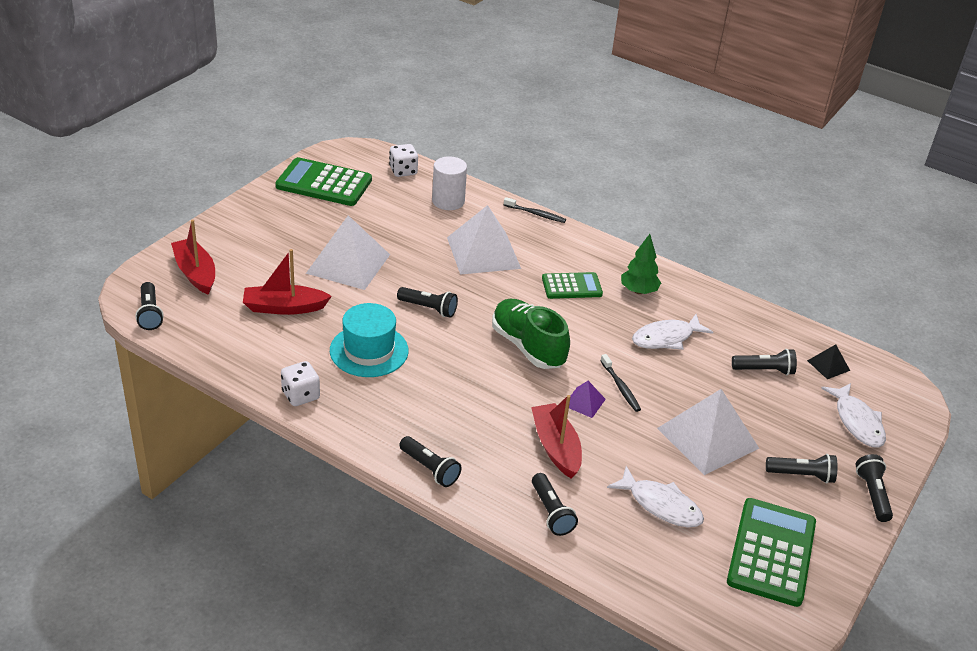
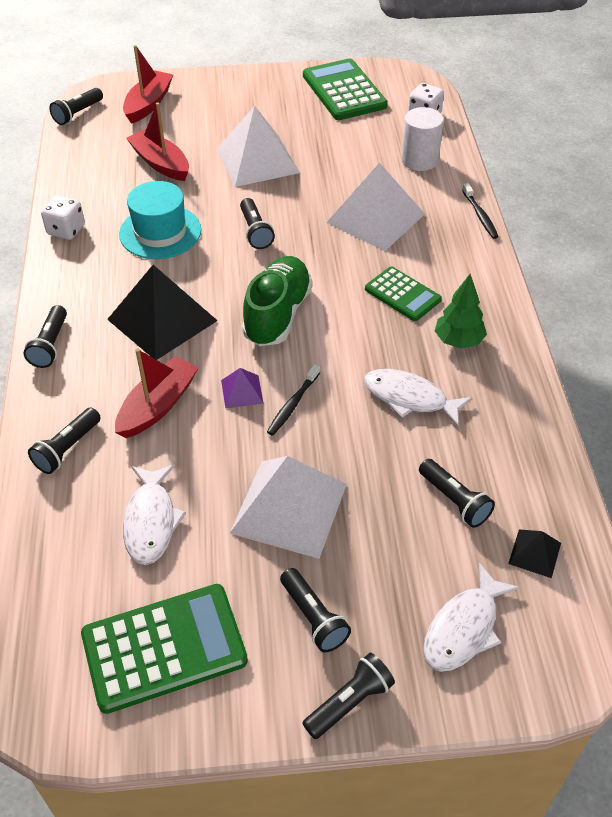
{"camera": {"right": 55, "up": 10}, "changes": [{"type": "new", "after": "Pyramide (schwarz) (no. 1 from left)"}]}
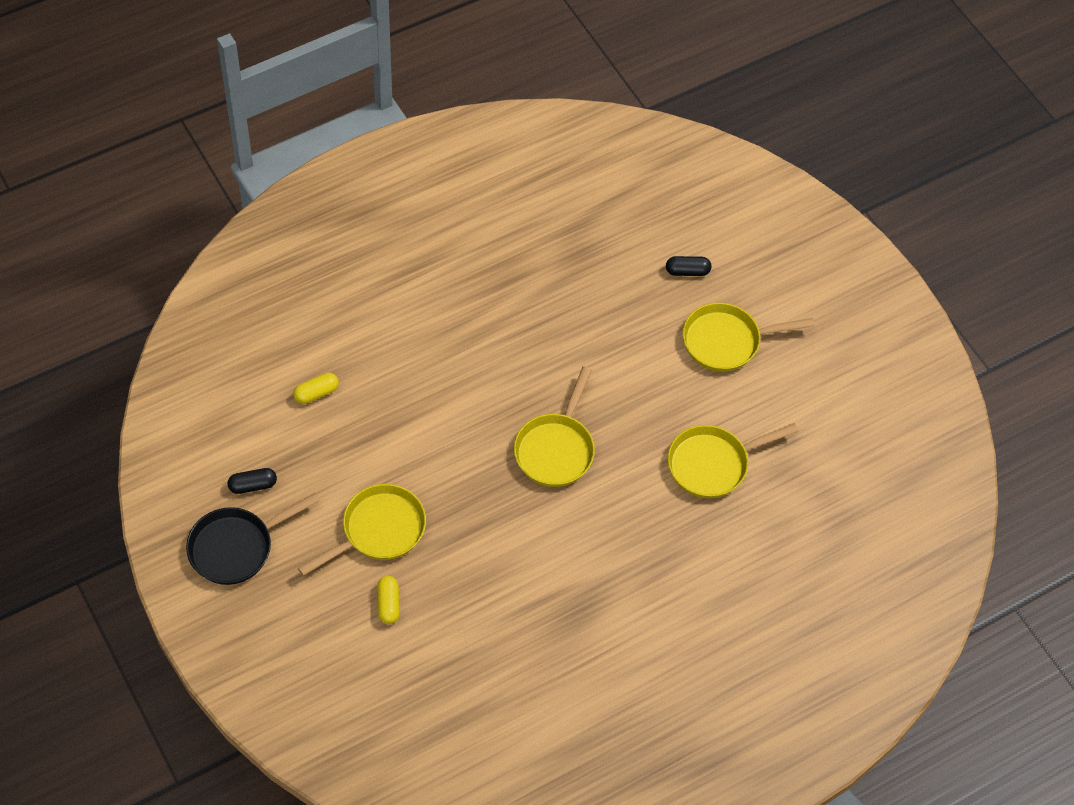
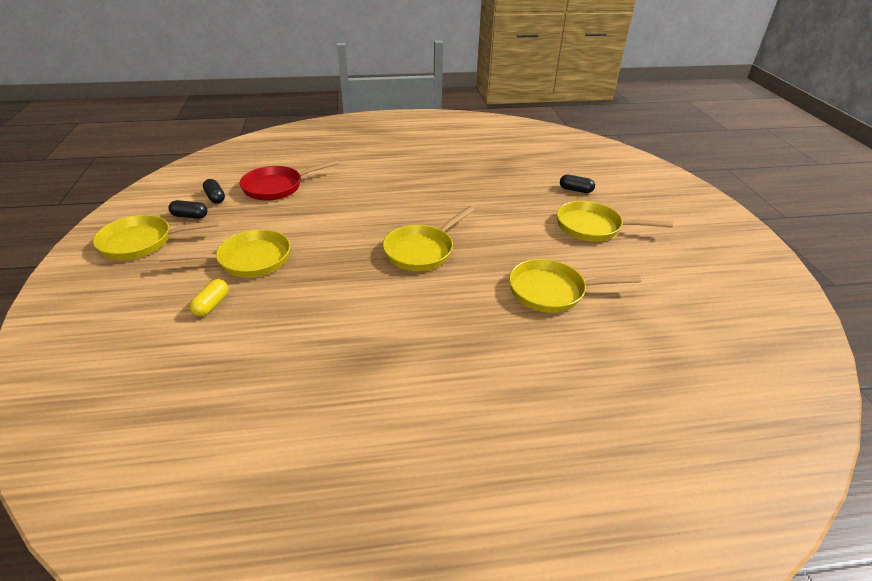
{"camera": {"right": 25, "up": -20}, "changes": [{"type": "new", "after": "Kapsel (schwarz) (no. 2 from left)"}, {"type": "swapped", "before": "Kapsel (gelb) (no. 1 from left)", "after": "Pfanne (rot)"}, {"type": "repainted", "before": "Pfanne (schwarz)", "after": "Pfanne (gelb) (no. 1 from left)"}]}
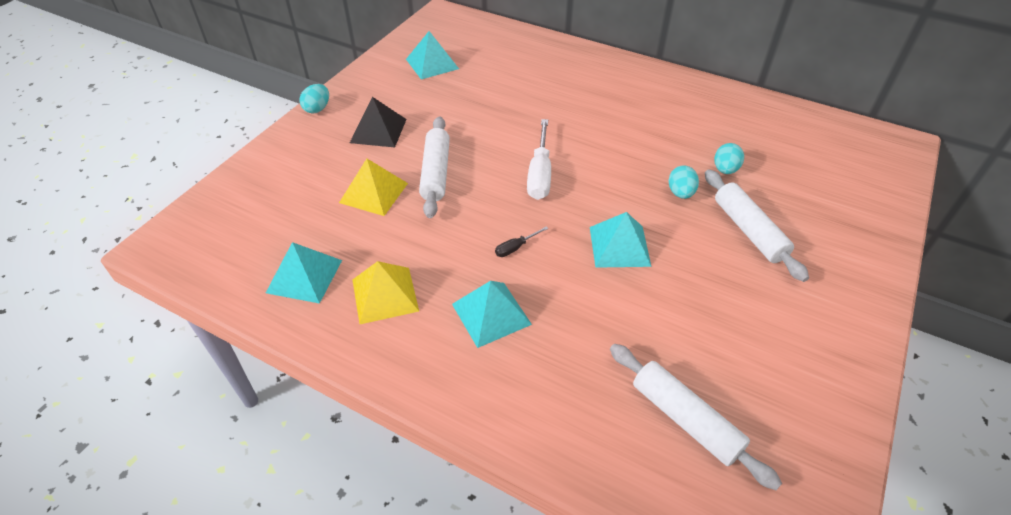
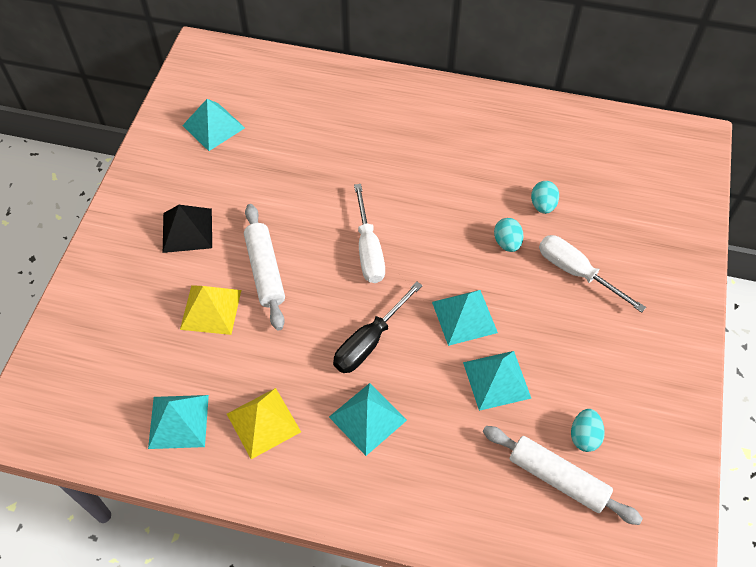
{"camera": {"right": -15, "up": 10}, "changes": [{"type": "new", "after": "Pyramide (türkis) (no. 5 from left)"}, {"type": "shifted", "before": "Ei (türkis) (no. 1 from left in the first image)", "after": "Ei (türkis) (no. 3 from left)"}, {"type": "swapped", "before": "Nudelholz (weiß) (no. 3 from left)", "after": "Schraubenzieher (weiß) (no. 2 from left)"}, {"type": "scaled", "before": "Schraubenzieher (schwarz)", "scale": 2.09}]}
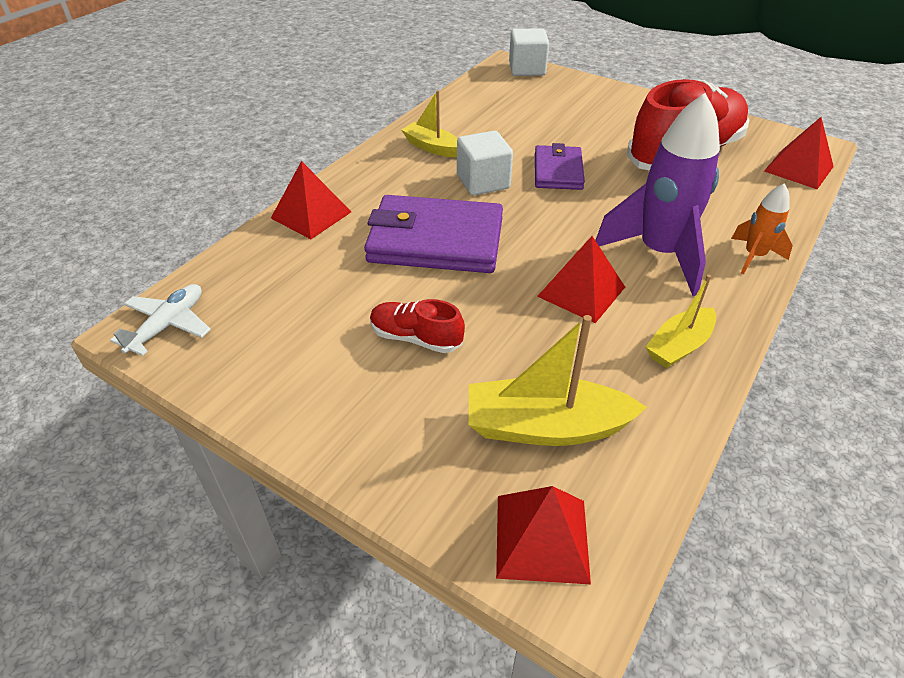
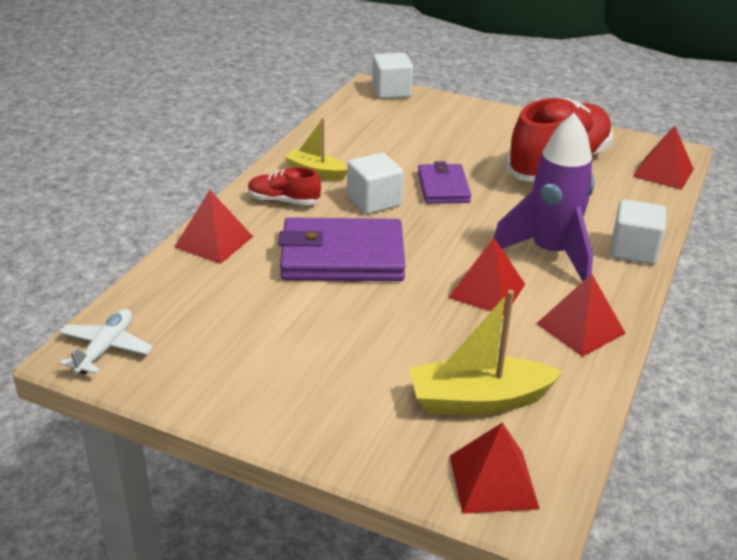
{"camera": {"right": -10, "up": -10}, "changes": [{"type": "shifted", "before": "Schuh (rot) (no. 1 from left)"}, {"type": "swapped", "before": "Boot (gelb) (no. 3 from left)", "after": "Pyramide (rot) (no. 4 from left)"}, {"type": "swapped", "before": "Rakete (orange)", "after": "Kubus (weiß) (no. 3 from left)"}]}
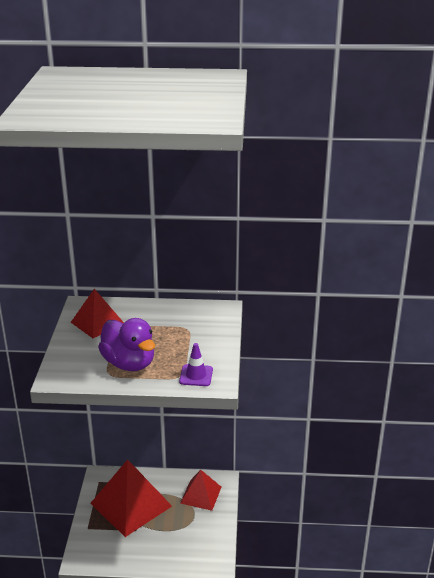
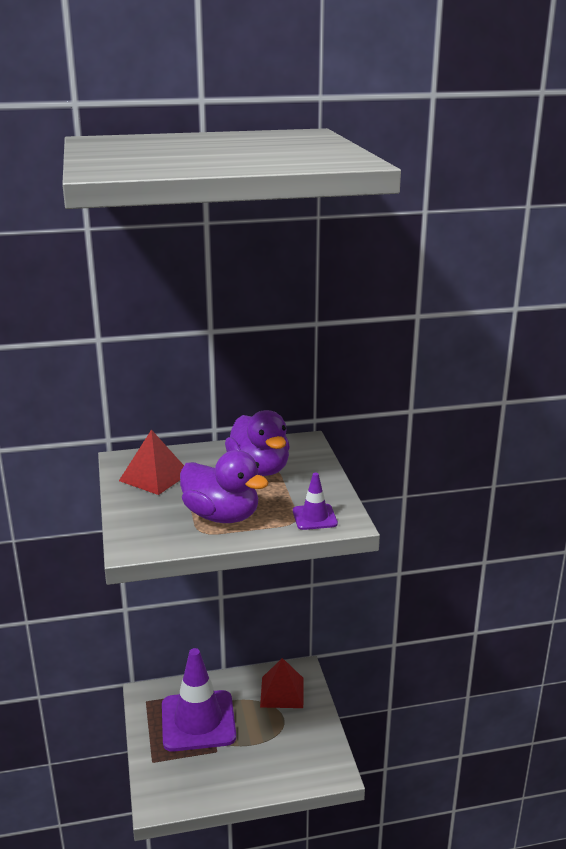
{"camera": {"right": -15, "up": -5}, "changes": [{"type": "new", "after": "Ente (lila) (no. 2 from left)"}, {"type": "swapped", "before": "Pyramide (rot) (no. 2 from left)", "after": "Leitkegel (lila) (no. 1 from left)"}]}
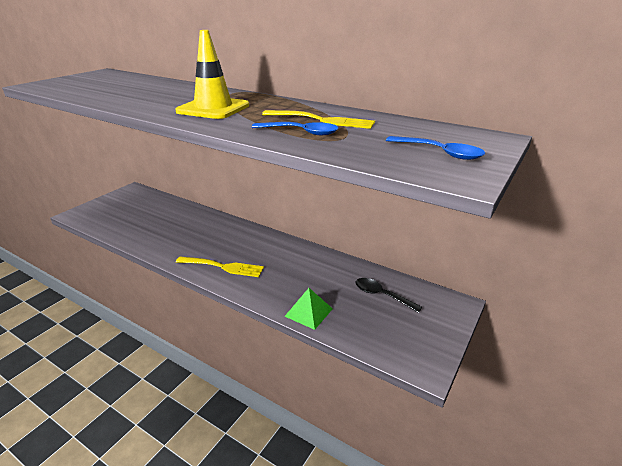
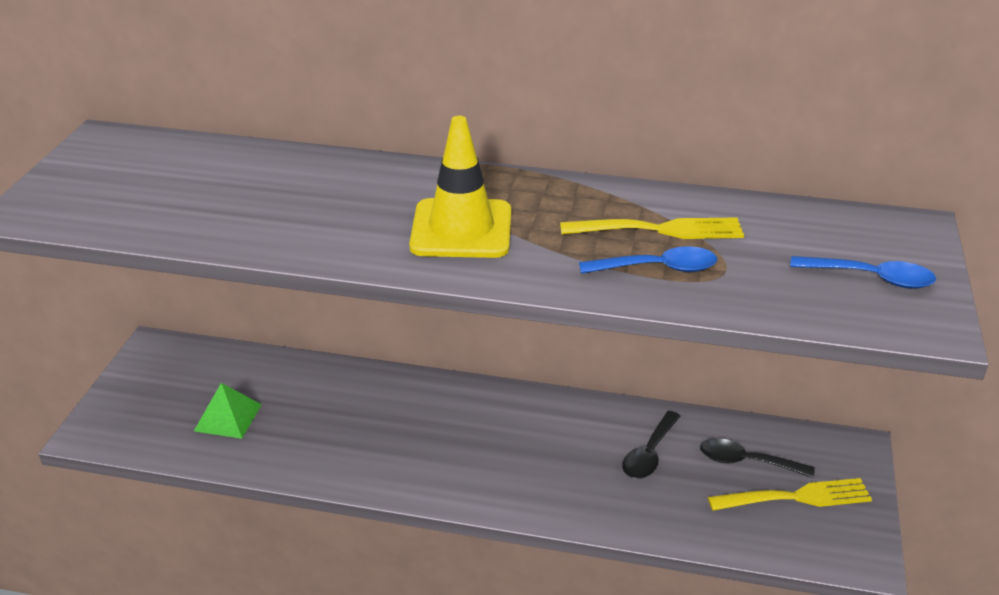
{"camera": {"right": -20, "up": 5}, "changes": [{"type": "new", "after": "Löffel (schwarz) (no. 1 from left)"}, {"type": "shifted", "before": "Gabel (gelb) (no. 1 from left in the first image)", "after": "Gabel (gelb) (no. 2 from left)"}, {"type": "shifted", "before": "Pyramide (grün)"}]}
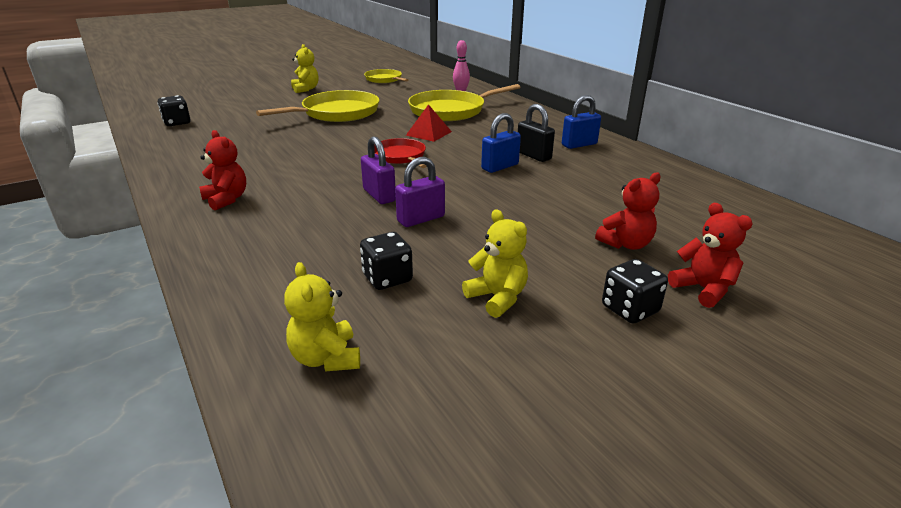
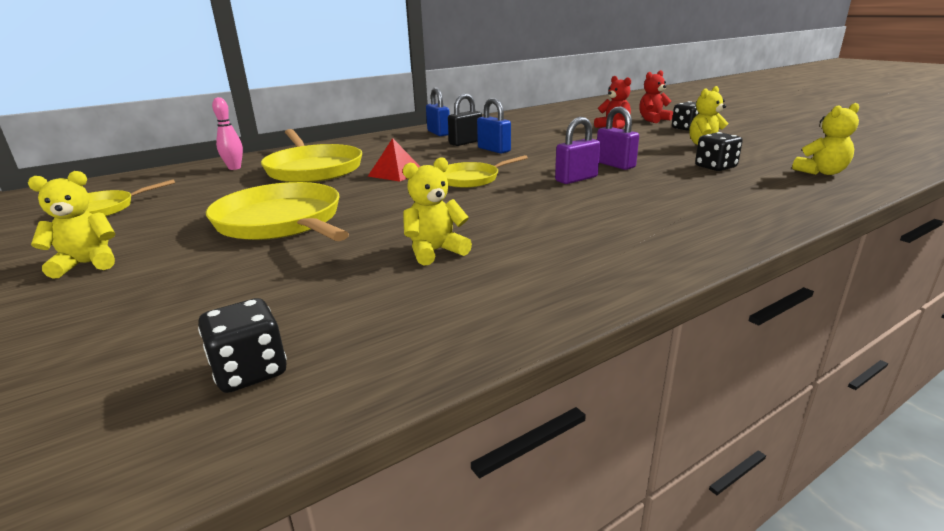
{"camera": {"right": -90, "up": -5}, "changes": [{"type": "gone", "before": "Teddybär (rot) (no. 1 from left)"}, {"type": "new", "after": "Teddybär (gelb) (no. 2 from left)"}, {"type": "repainted", "before": "Pfanne (rot)", "after": "Pfanne (gelb) (no. 4 from left)"}]}
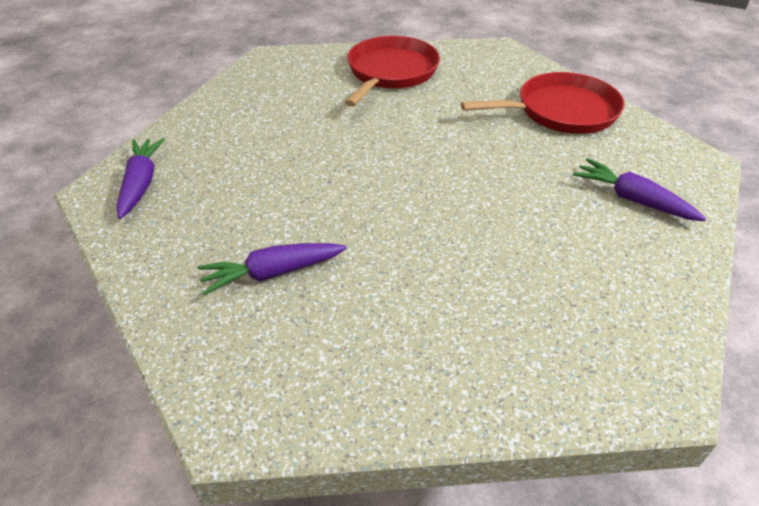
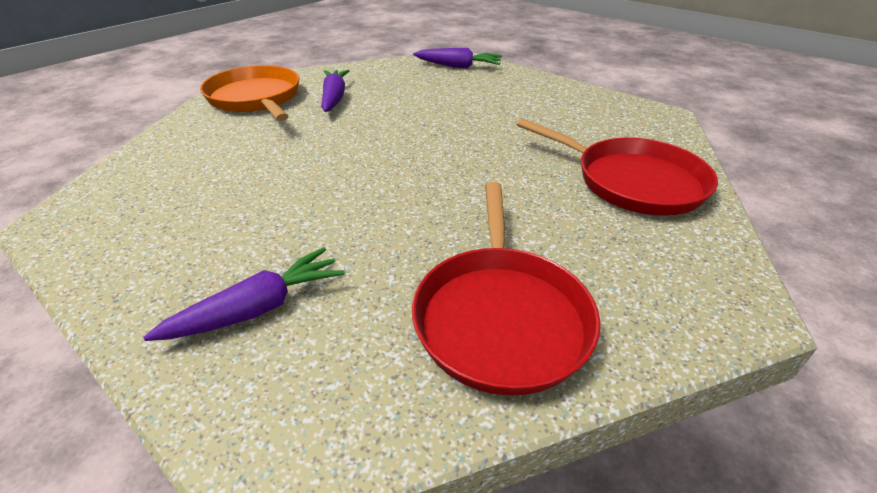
{"camera": {"right": 105, "up": -5}, "changes": [{"type": "new", "after": "Pfanne (orange)"}]}
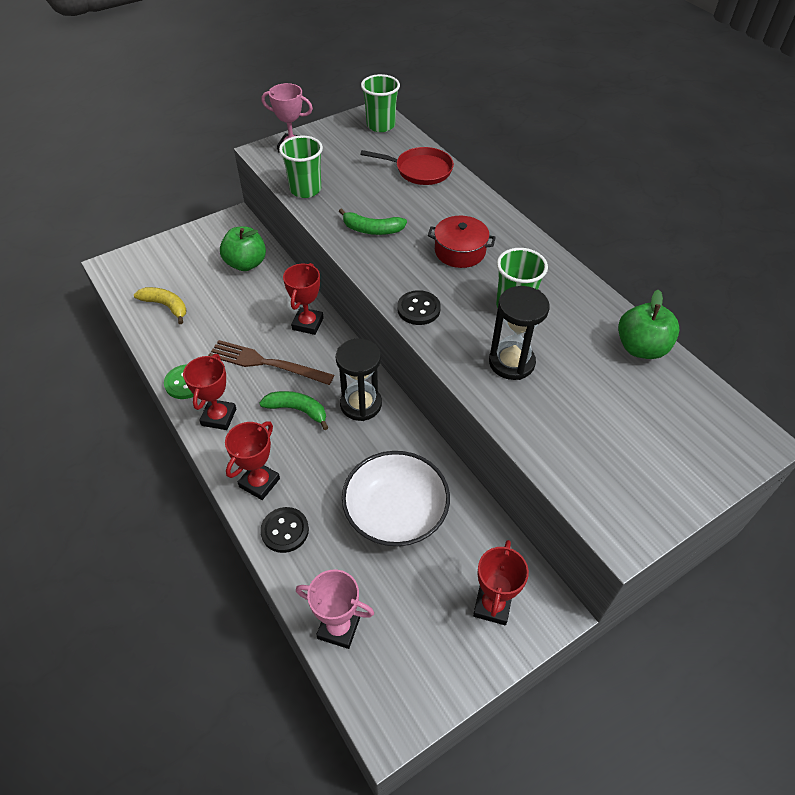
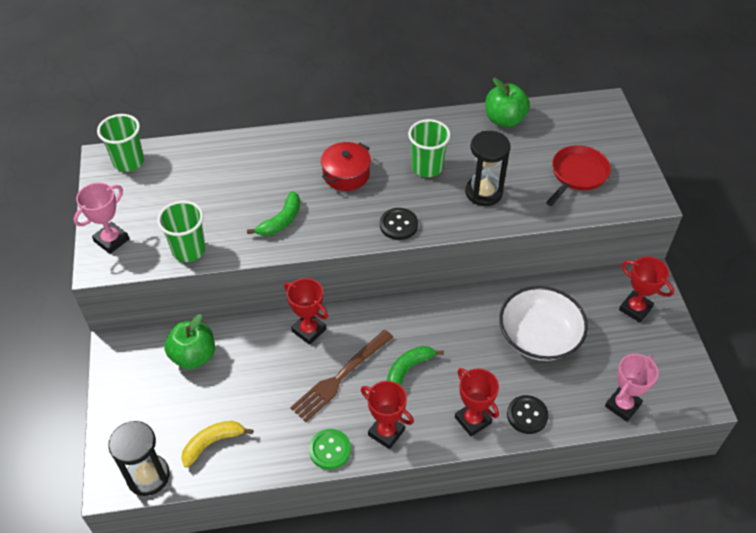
{"camera": {"right": -65, "up": 0}, "changes": [{"type": "shifted", "before": "Sanduhr (schwarz) (no. 1 from left)"}, {"type": "shifted", "before": "Pfanne (rot)"}]}
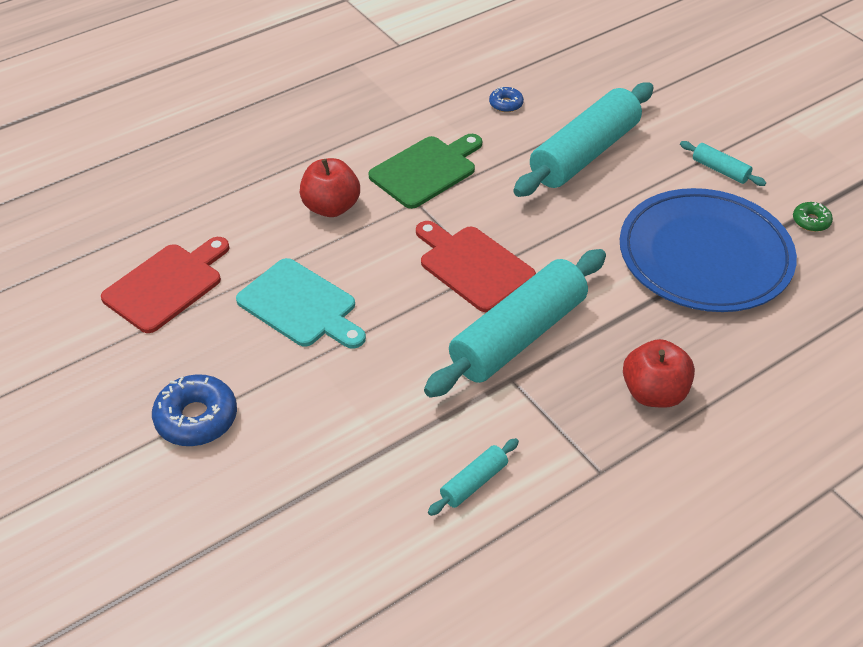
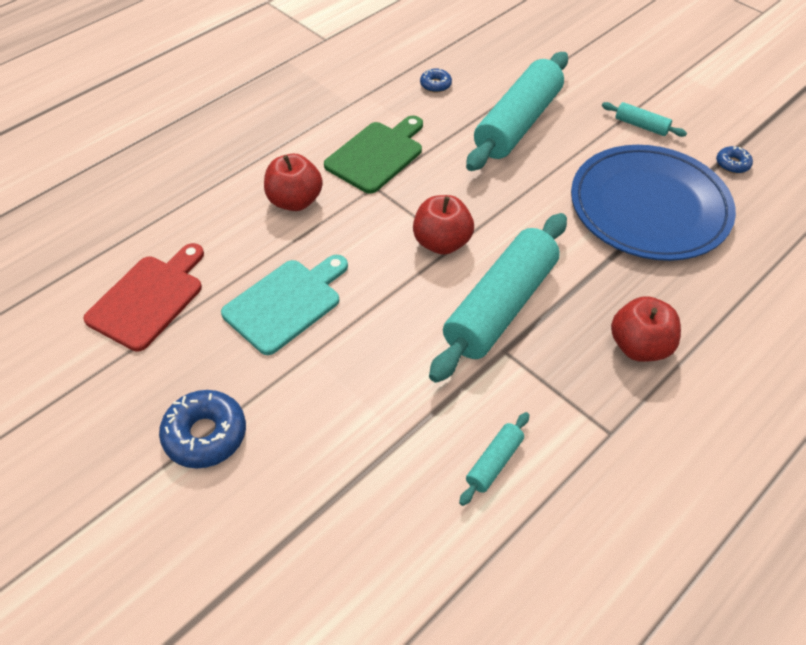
{"camera": {"right": -10, "up": 5}, "changes": [{"type": "swapped", "before": "Schneidebrett (rot) (no. 2 from left)", "after": "Apfel (rot) (no. 2 from left)"}, {"type": "repainted", "before": "Donut (grün)", "after": "Donut (blau) (no. 3 from left)"}, {"type": "rotated", "before": "Schneidebrett (türkis)", "turn": -75}]}
